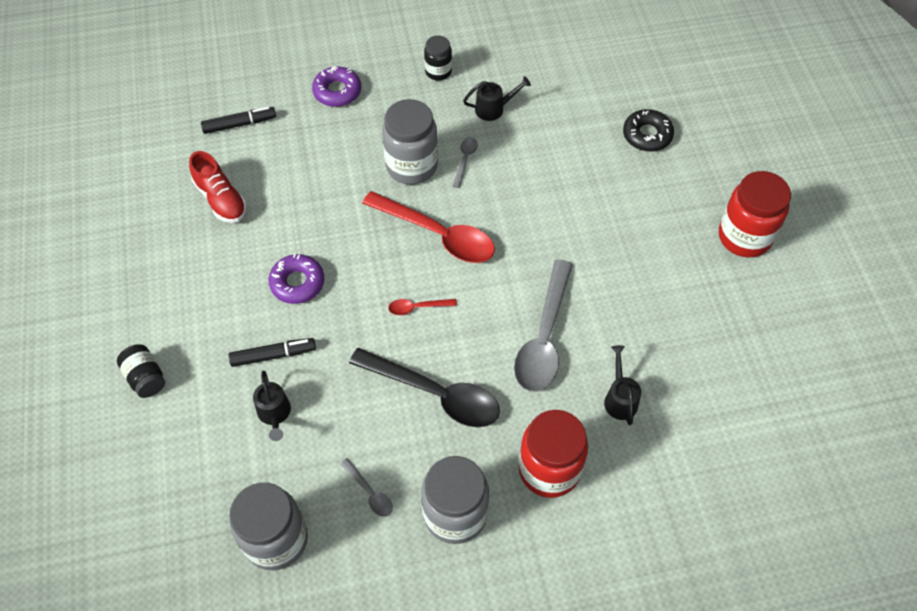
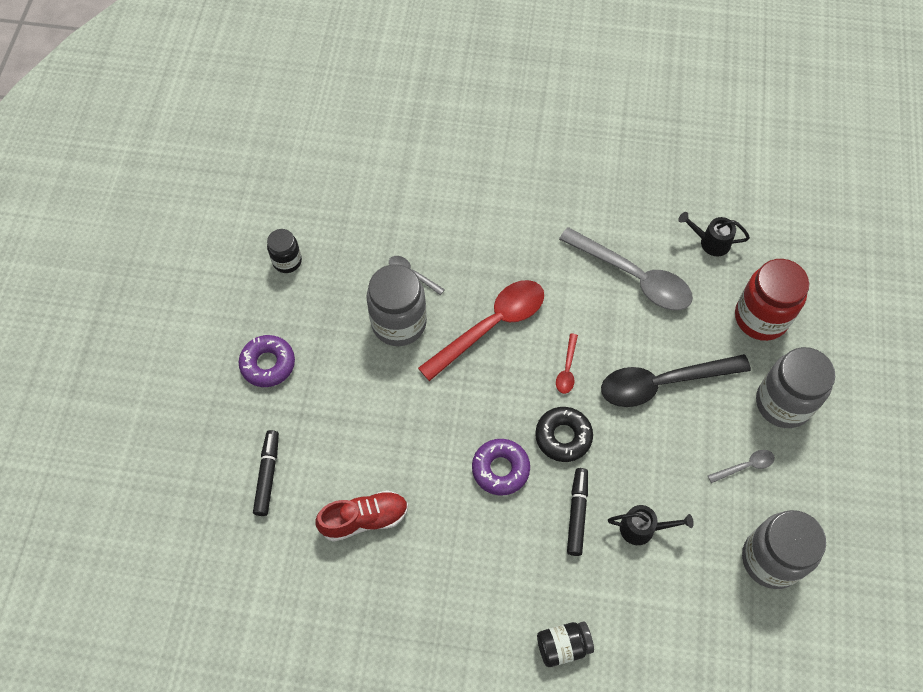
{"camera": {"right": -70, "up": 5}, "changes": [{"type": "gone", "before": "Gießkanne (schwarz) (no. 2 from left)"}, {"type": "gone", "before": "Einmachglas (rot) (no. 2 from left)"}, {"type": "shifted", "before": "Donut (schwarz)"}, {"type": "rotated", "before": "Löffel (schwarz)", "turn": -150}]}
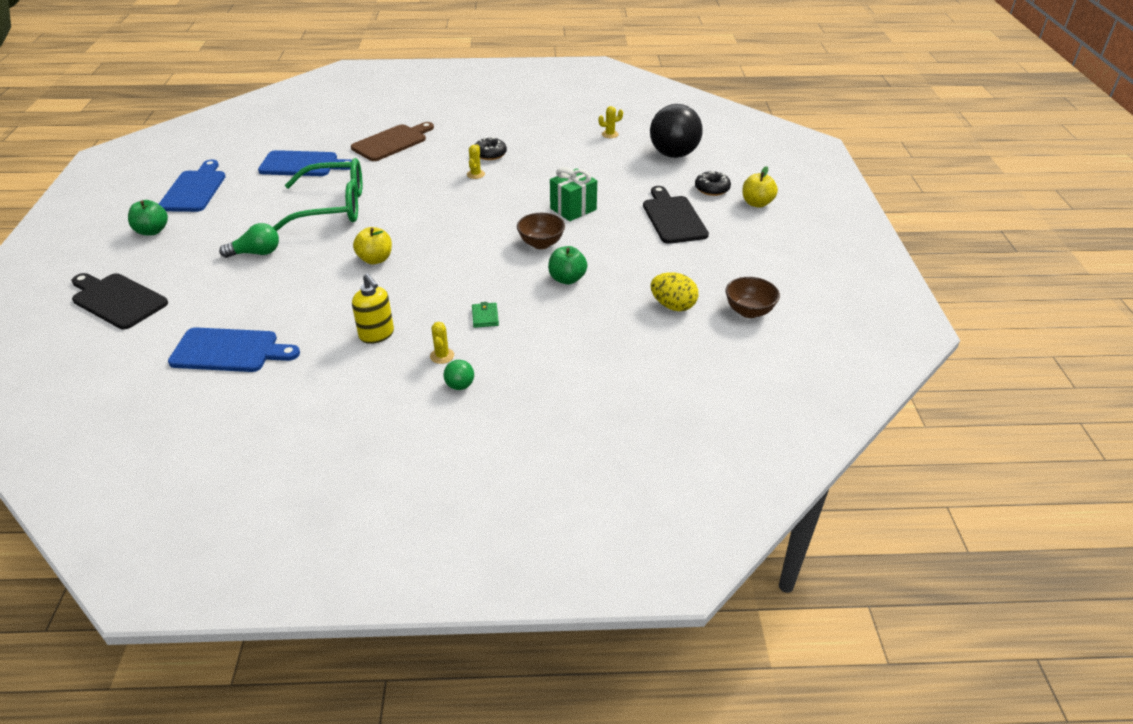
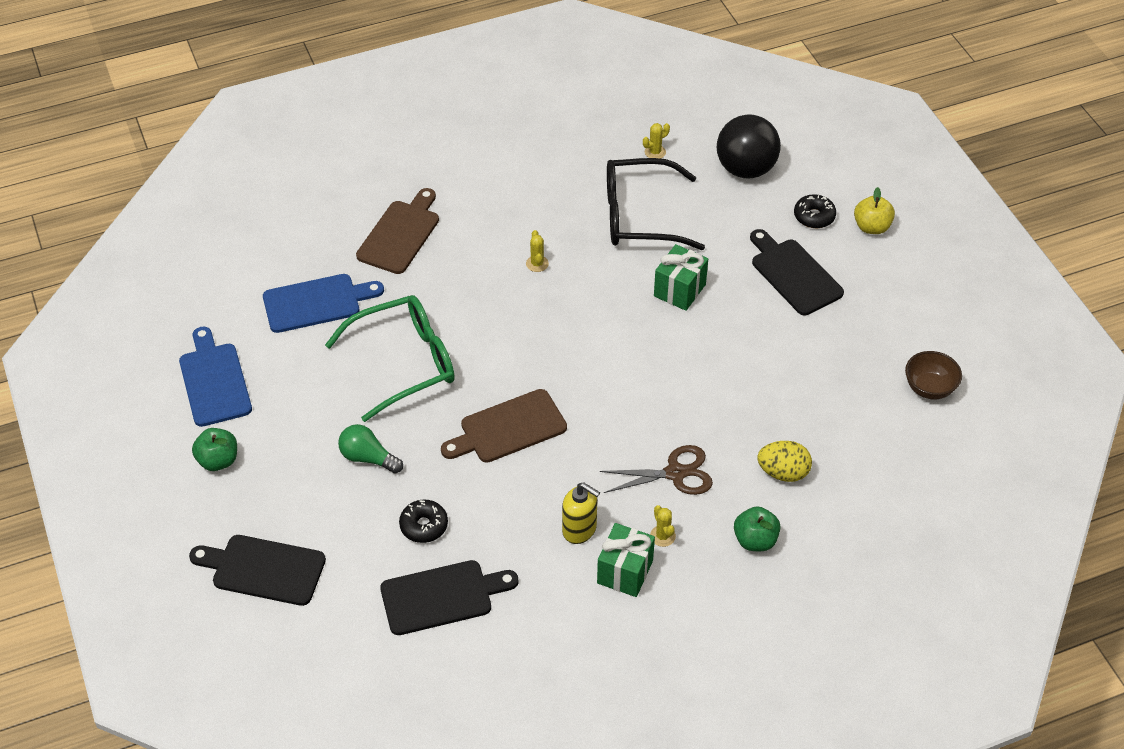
{"camera": {"right": -20, "up": 10}, "changes": [{"type": "gone", "before": "Ball (grün)"}, {"type": "gone", "before": "Schüssel (braun) (no. 1 from left)"}, {"type": "new", "after": "Geschenk (grün) (no. 1 from left)"}, {"type": "new", "after": "Brille (schwarz)"}, {"type": "shifted", "before": "Donut (schwarz) (no. 1 from left)"}, {"type": "shifted", "before": "Apfel (grün) (no. 2 from left)"}, {"type": "shifted", "before": "Ei (gelb)"}, {"type": "swapped", "before": "Apfel (gelb) (no. 1 from left)", "after": "Schneidebrett (braun) (no. 2 from left)"}, {"type": "swapped", "before": "Geldbörse (grün)", "after": "Schere (braun)"}, {"type": "repainted", "before": "Schneidebrett (blau) (no. 2 from left)", "after": "Schneidebrett (schwarz) (no. 2 from left)"}, {"type": "rotated", "before": "Glühbirne (grün)", "turn": -120}]}
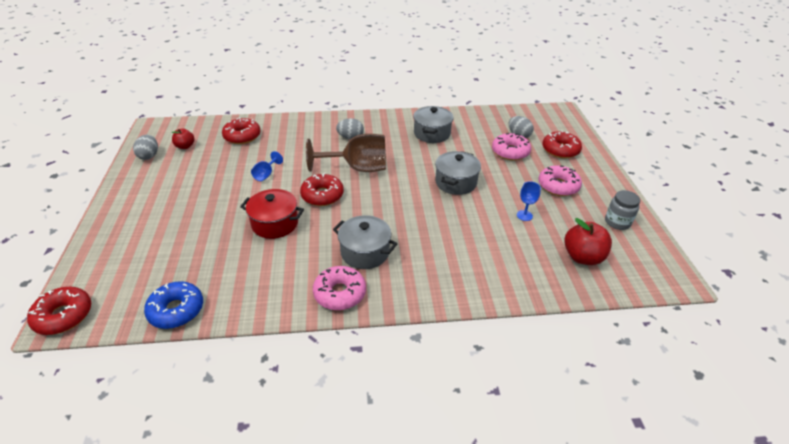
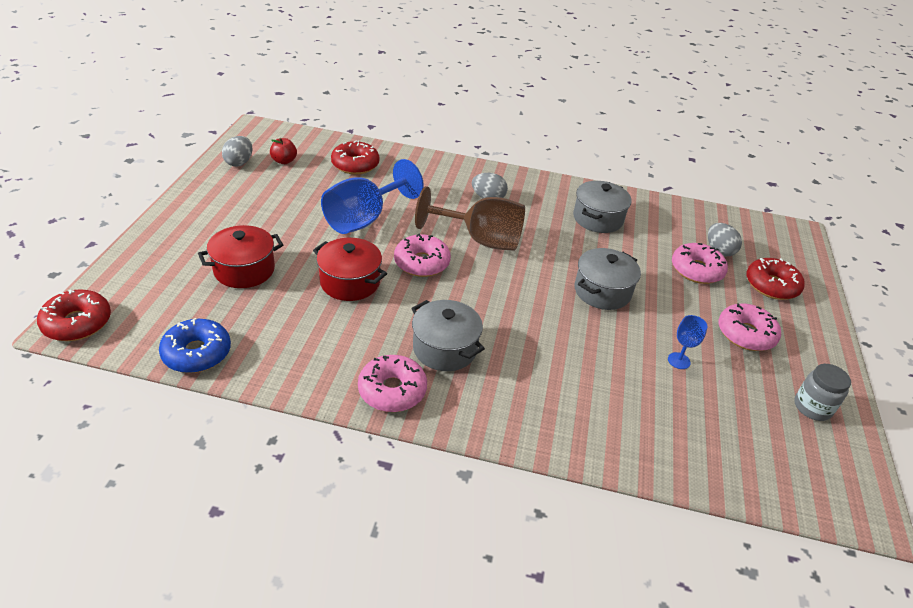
{"camera": {"right": 15, "up": 0}, "changes": [{"type": "gone", "before": "Apfel (rot) (no. 2 from left)"}, {"type": "new", "after": "Kochtopf (rot) (no. 1 from left)"}, {"type": "repainted", "before": "Donut (rot) (no. 3 from left)", "after": "Donut (rosa) (no. 2 from left)"}, {"type": "scaled", "before": "Kelch (blau) (no. 1 from left)", "scale": 2.25}]}
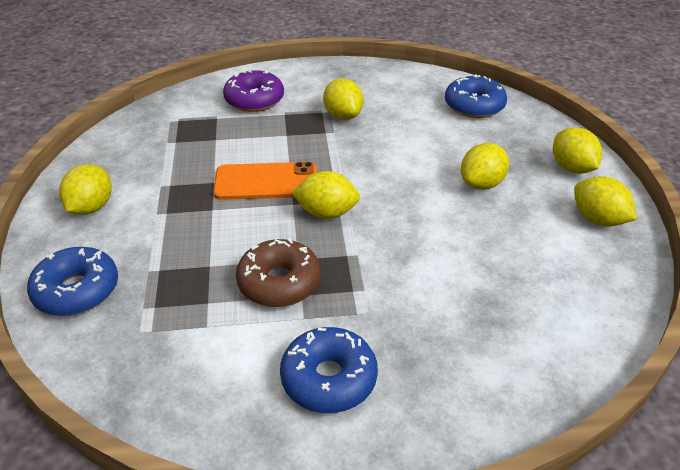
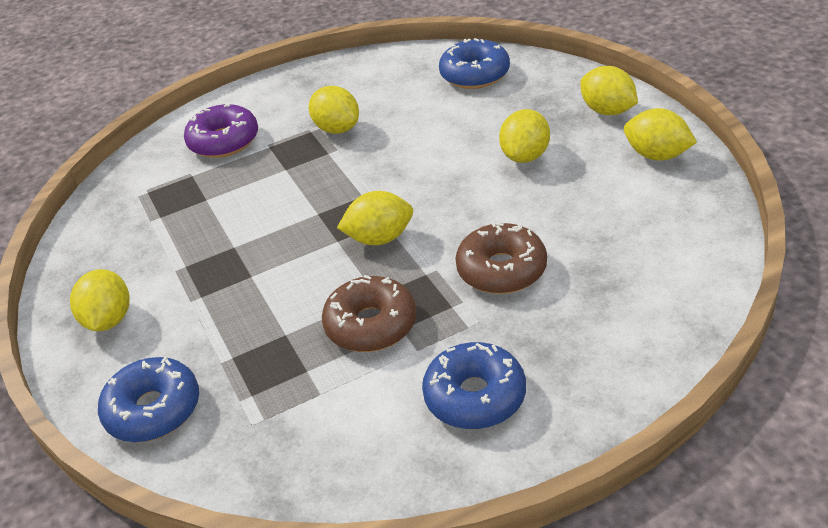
{"camera": {"right": -15, "up": 0}, "changes": [{"type": "gone", "before": "Handy (orange)"}, {"type": "new", "after": "Donut (braun) (no. 2 from left)"}]}
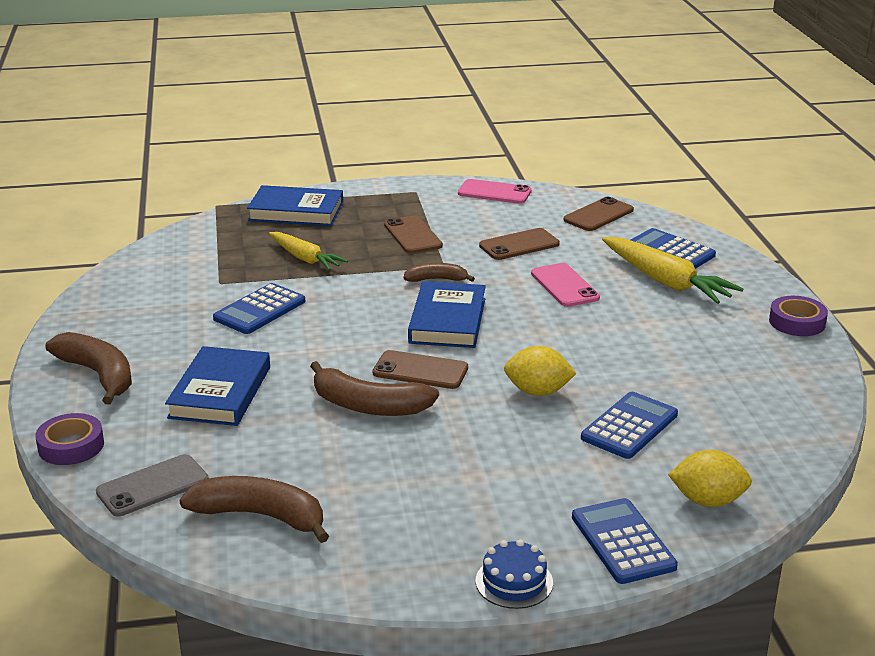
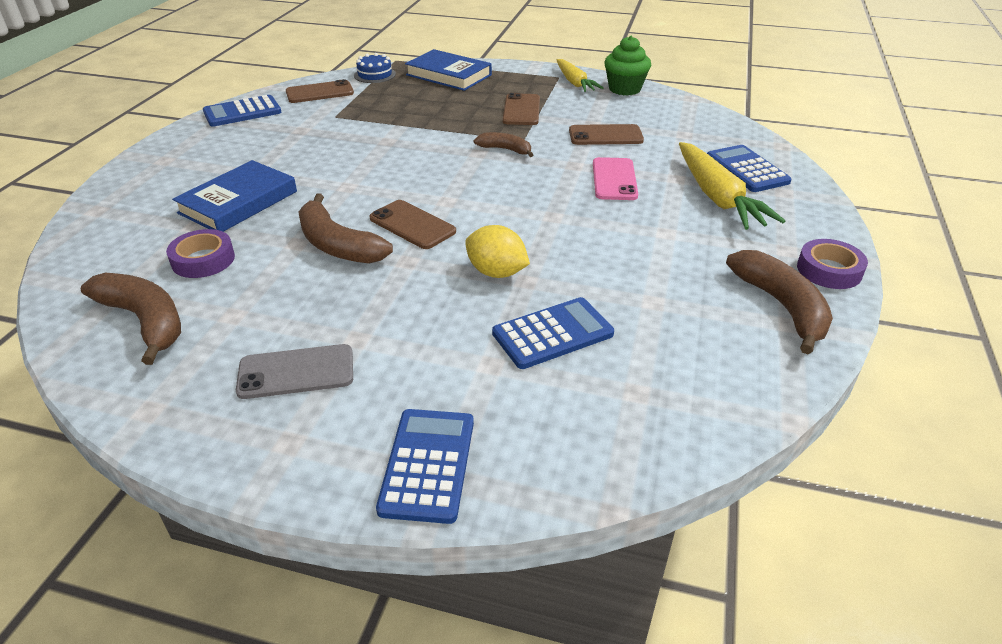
{"camera": {"right": 25, "up": 10}, "changes": [{"type": "gone", "before": "Buch (blau) (no. 3 from left)"}, {"type": "gone", "before": "Zitrone (gelb) (no. 2 from left)"}, {"type": "shifted", "before": "Klebeband (lila) (no. 1 from left)"}, {"type": "shifted", "before": "Banane (braun) (no. 1 from left in the first image)", "after": "Banane (braun) (no. 4 from left)"}, {"type": "shifted", "before": "Handy (grau)"}, {"type": "shifted", "before": "Taschenrechner (blau) (no. 1 from left)"}, {"type": "shifted", "before": "Karotte (gelb) (no. 1 from left)"}, {"type": "shifted", "before": "Kuchen (blau)"}, {"type": "shifted", "before": "Handy (braun) (no. 4 from left in the first image)", "after": "Handy (braun) (no. 1 from left)"}, {"type": "swapped", "before": "Handy (rosa) (no. 1 from left)", "after": "Muffin (grün)"}]}
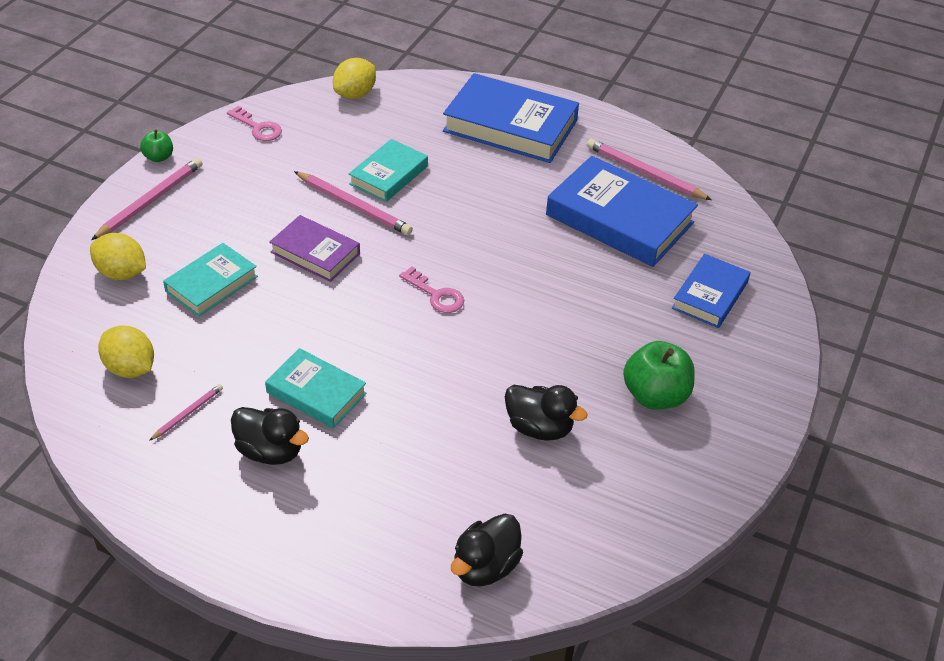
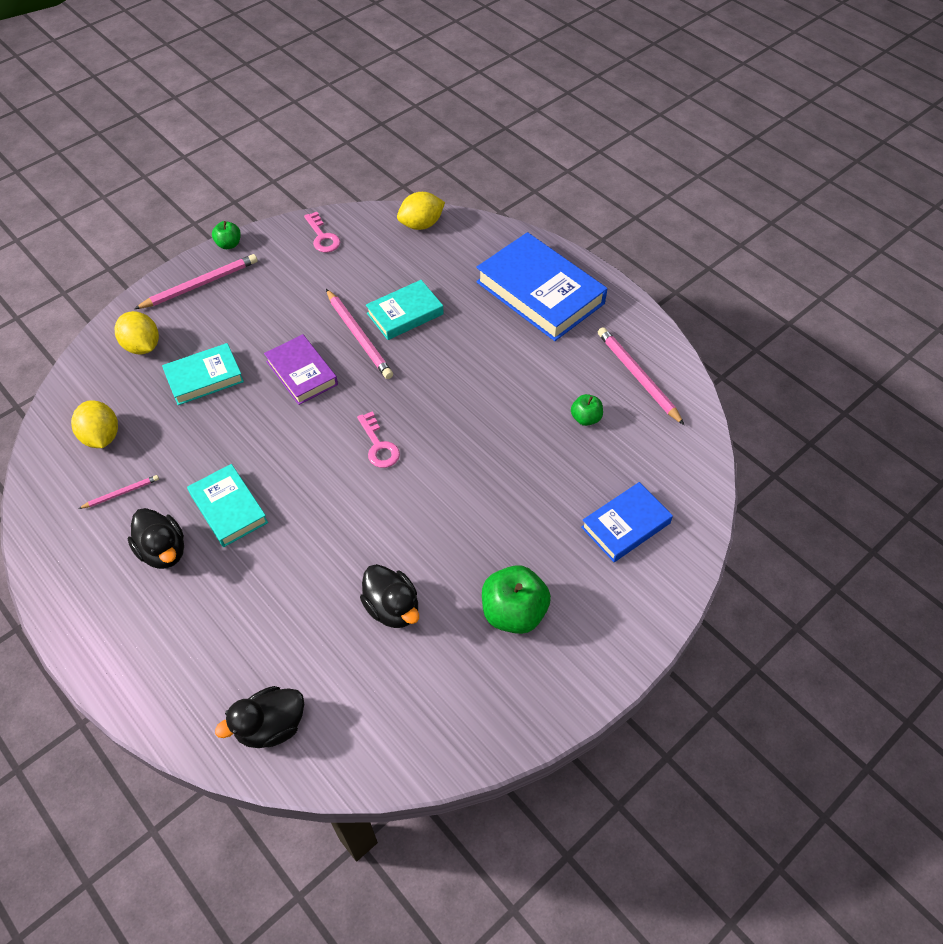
{"camera": {"right": 25, "up": 10}, "changes": [{"type": "swapped", "before": "Buch (blau) (no. 2 from left)", "after": "Apfel (grün) (no. 3 from left)"}]}
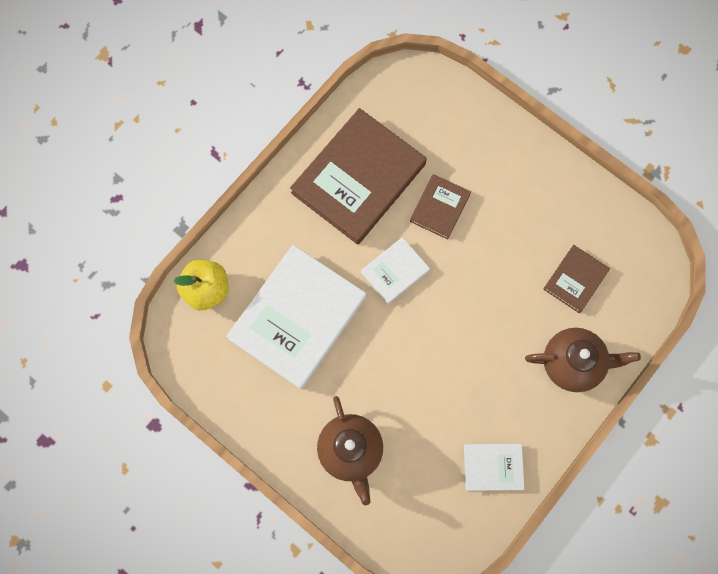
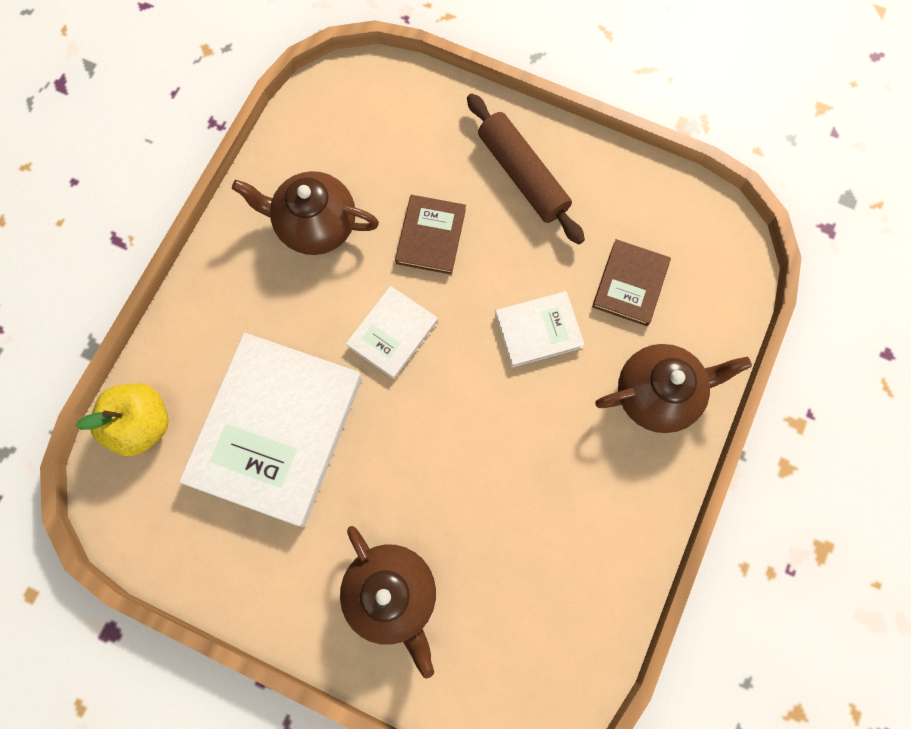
{"camera": {"right": -15, "up": 0}, "changes": [{"type": "new", "after": "Nudelholz (braun)"}, {"type": "shifted", "before": "Buch (weiß) (no. 3 from left)"}, {"type": "swapped", "before": "Buch (braun) (no. 1 from left)", "after": "Teekanne (braun) (no. 1 from left)"}]}
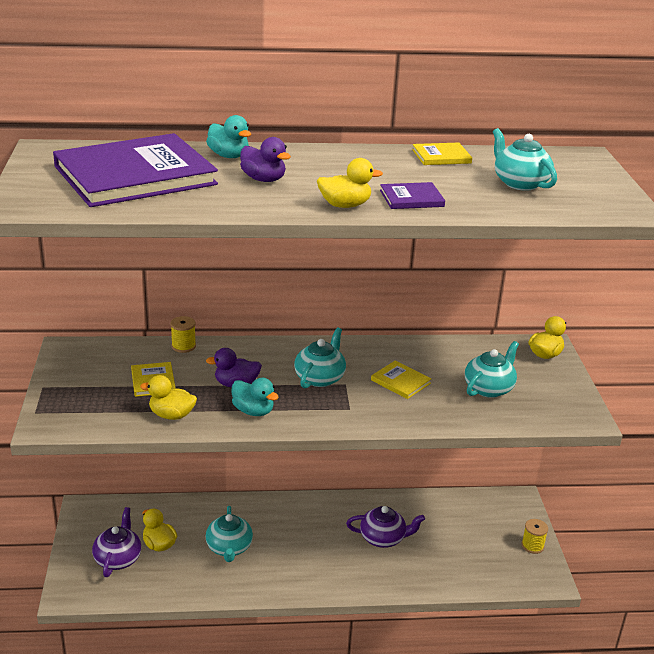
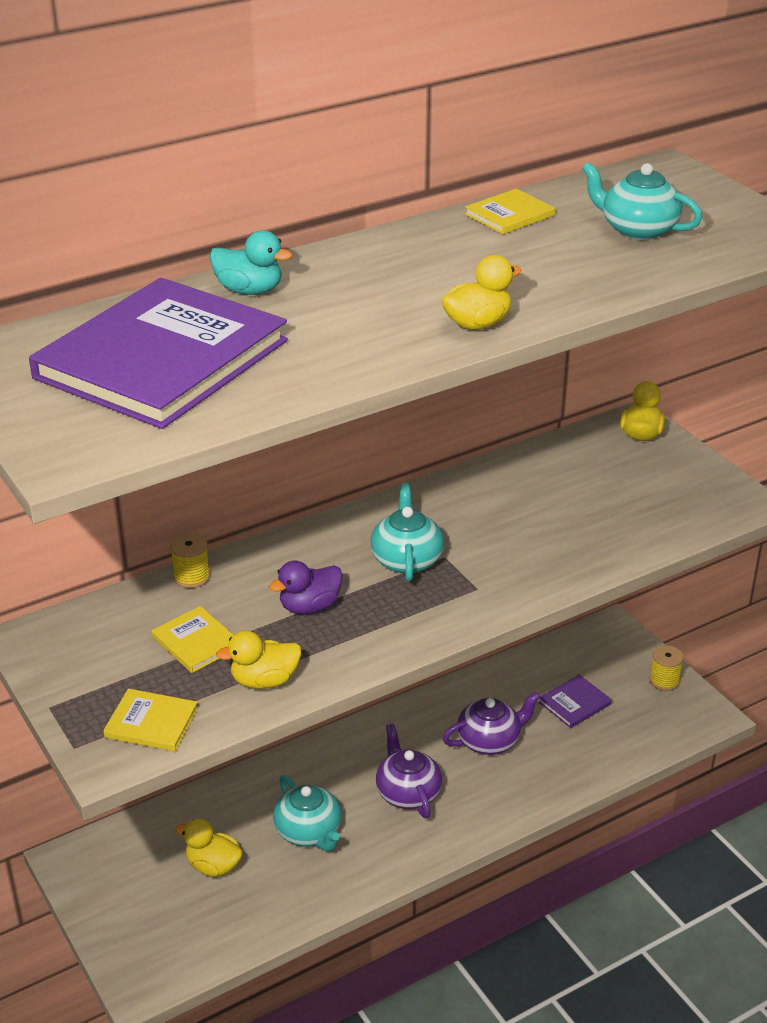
{"camera": {"right": -25, "up": 5}, "changes": [{"type": "gone", "before": "Ente (türkis) (no. 2 from left)"}, {"type": "gone", "before": "Ente (lila) (no. 2 from left)"}, {"type": "gone", "before": "Teekanne (türkis) (no. 3 from left)"}, {"type": "shifted", "before": "Teekanne (lila) (no. 1 from left)"}, {"type": "shifted", "before": "Buch (gelb) (no. 2 from left in the first image)", "after": "Buch (gelb) (no. 1 from left)"}, {"type": "shifted", "before": "Buch (lila) (no. 2 from left)"}]}
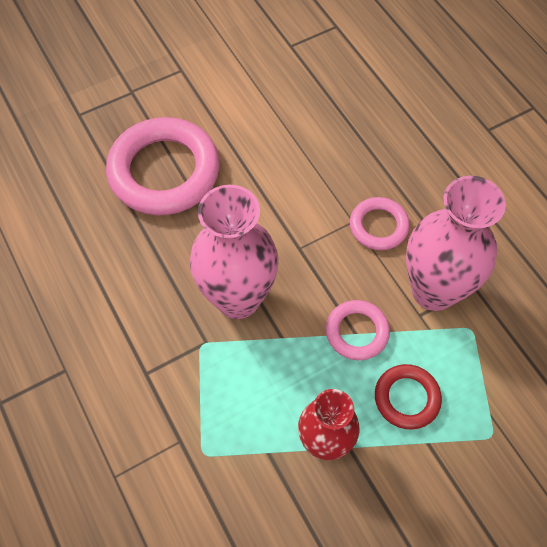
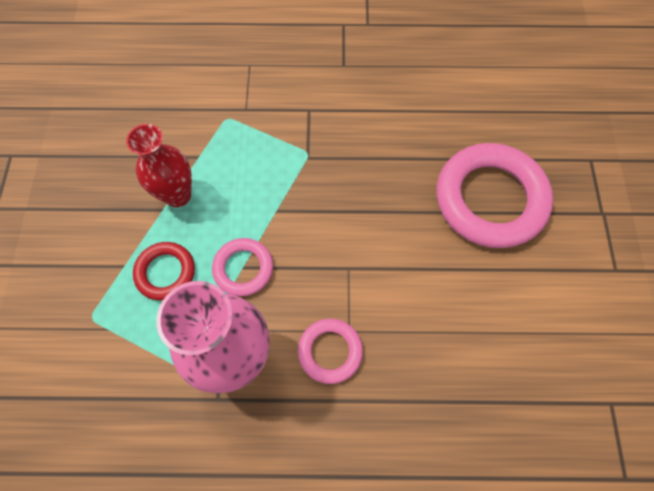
{"camera": {"right": 120, "up": 5}, "changes": [{"type": "gone", "before": "Vase (rosa) (no. 1 from left)"}]}
